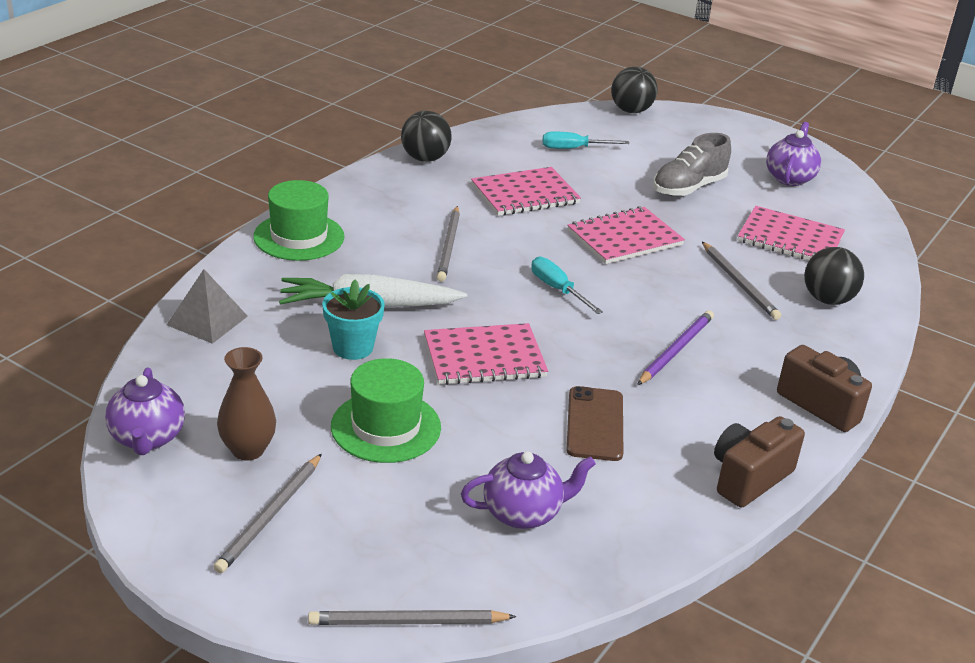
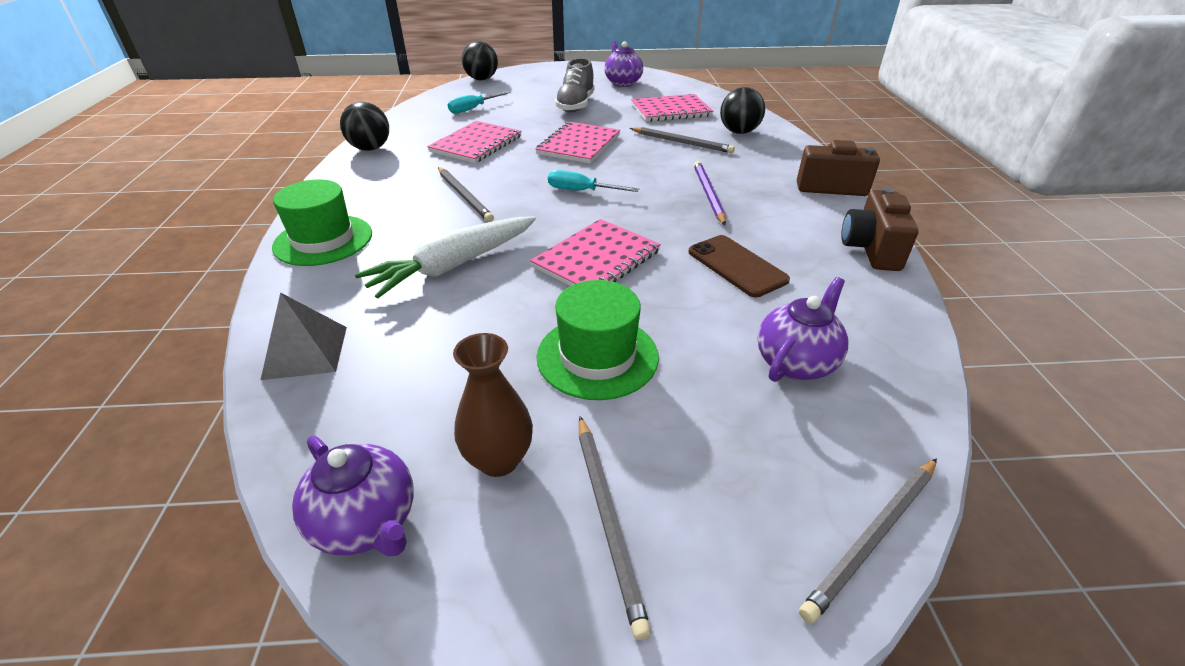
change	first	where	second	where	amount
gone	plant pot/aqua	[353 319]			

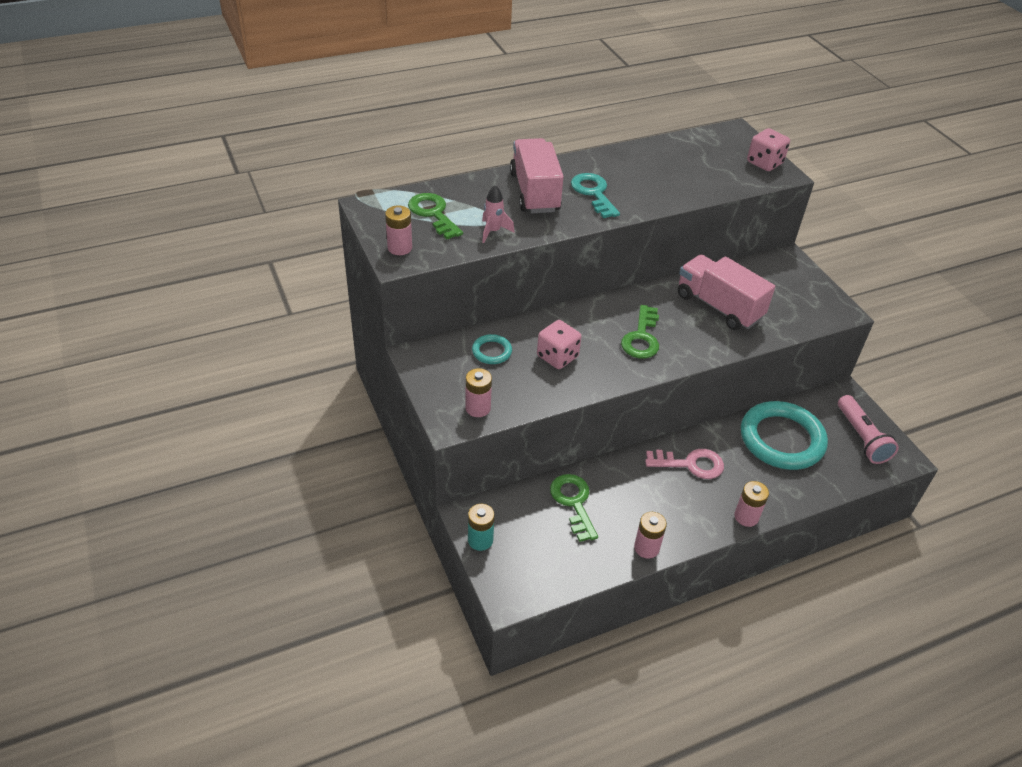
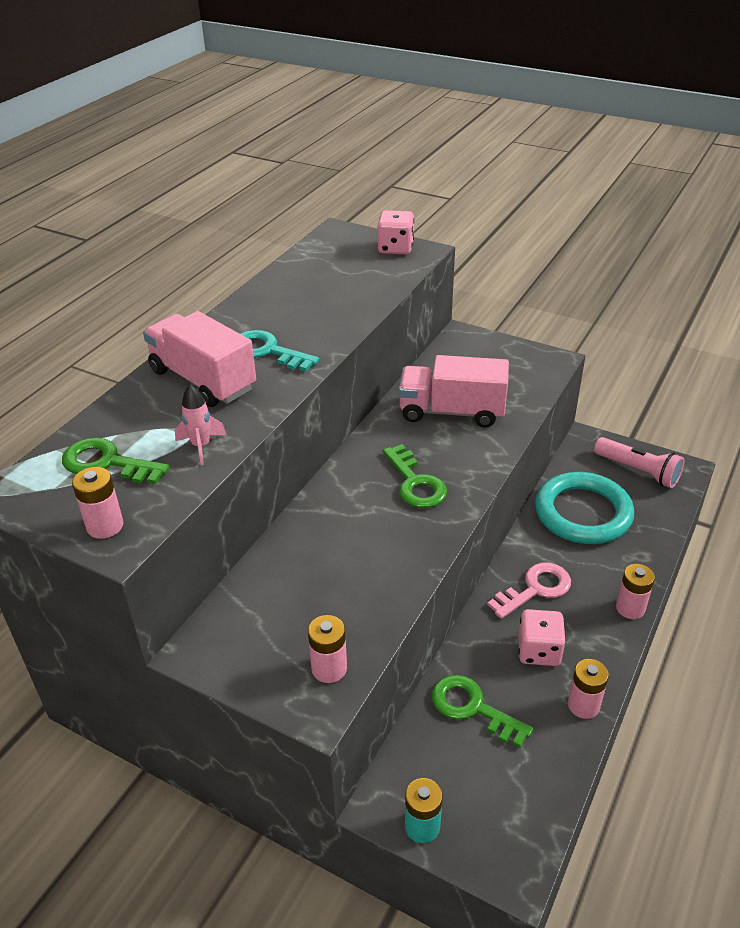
change	first	where	second	where	amount
shifted	dice/rose-pink	[559 344]		[542 637]	
gone	hoop/aqua	[492 349]			

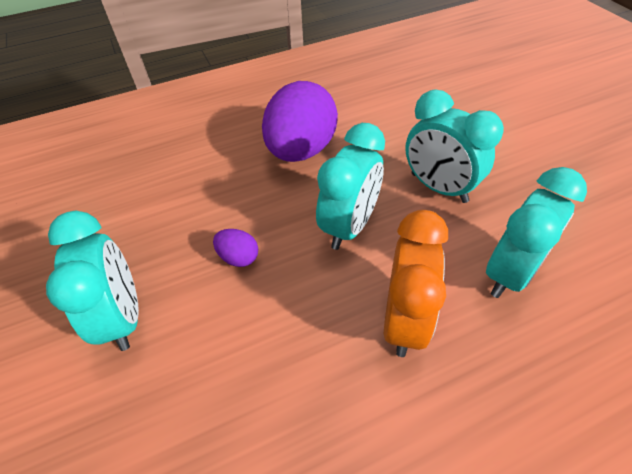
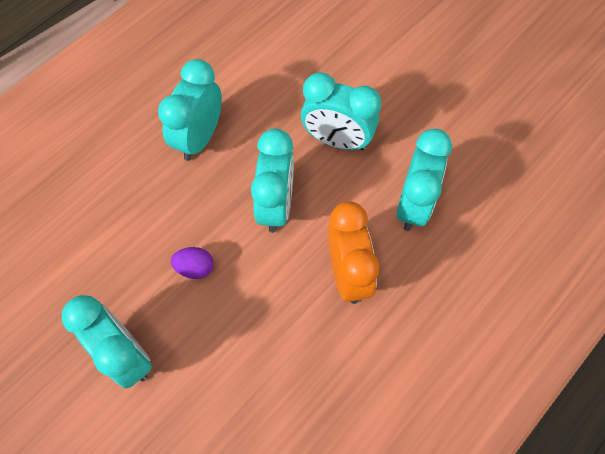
change	first	where	second	where	amount
swapped	egg/violet	[300 121]	alarm clock/aqua	[190 110]	

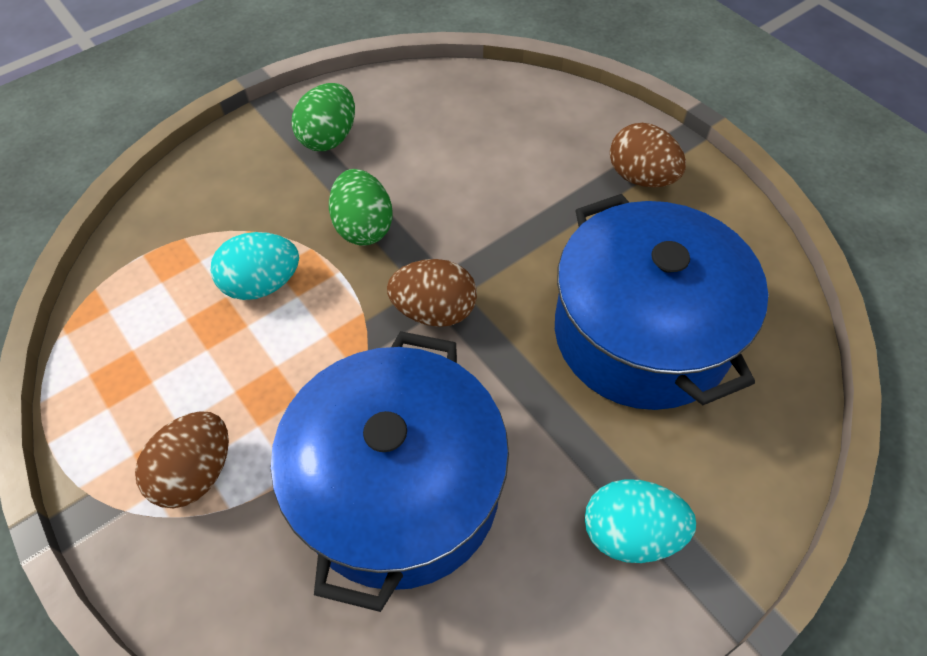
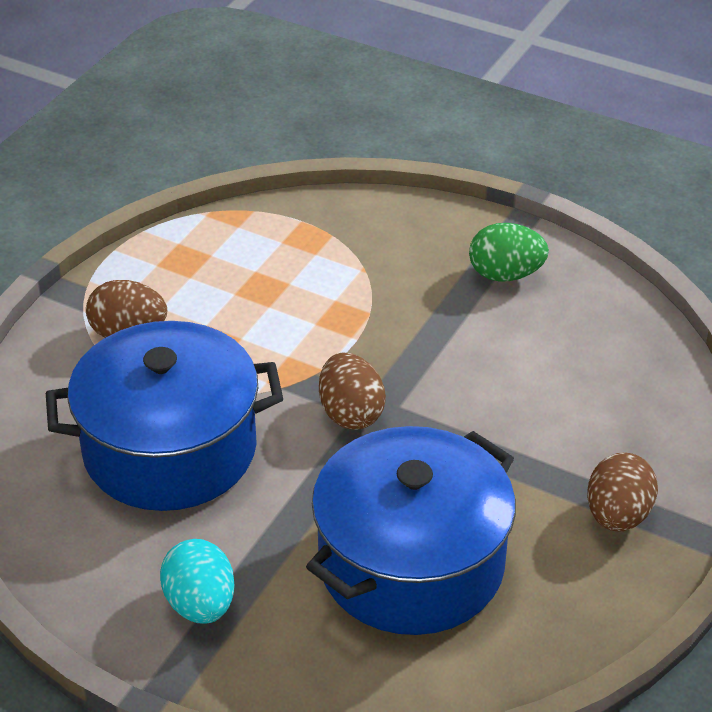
change	first	where	second	where	amount
gone	egg/aqua	[255 266]			
gone	egg/emerald	[361 207]			

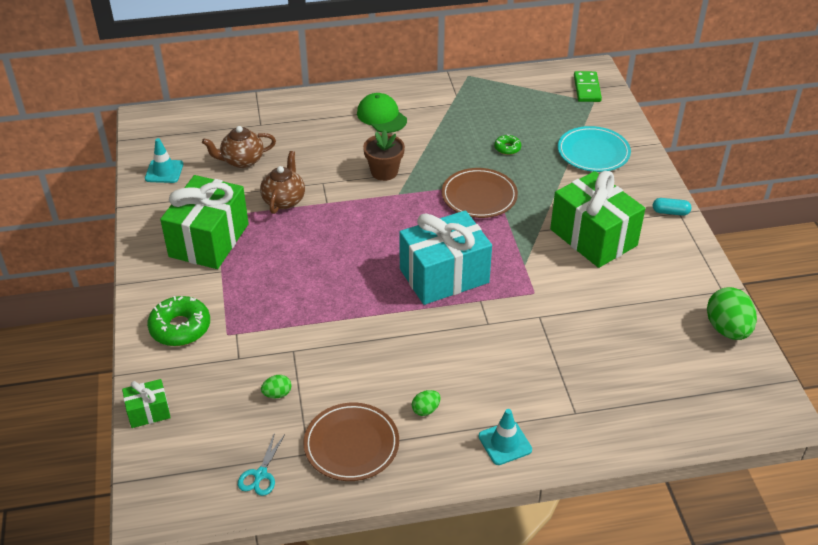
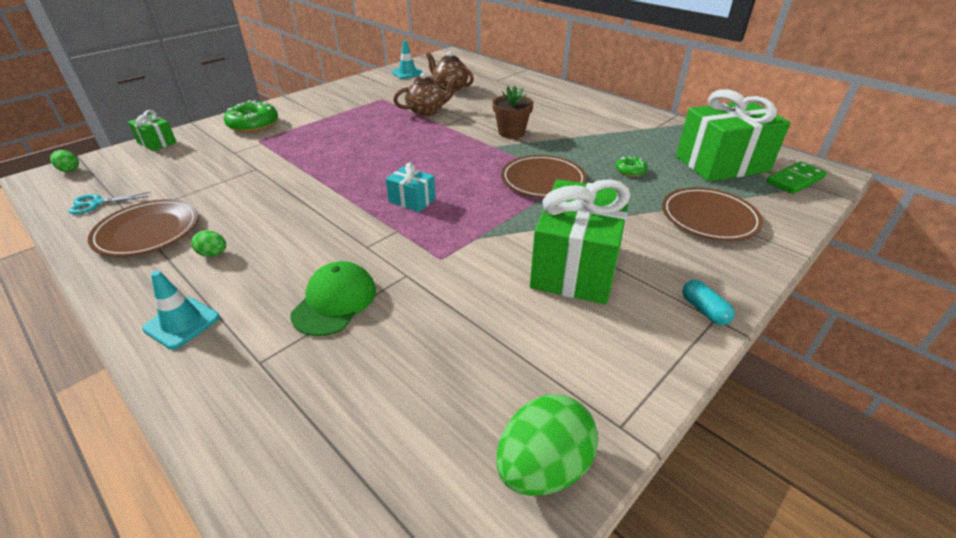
change	first	where	second	where	amount
shifted	egg/emerald	[276 386]		[64 161]	
shifted	baseball cap/emerald	[382 113]		[333 298]	
scaled	gift/aqua	[445 257]		[411 187]	x0.47
repainted	flat dish/aqua	[594 149]	flat dish/russet	[712 214]	
shifted	gift/emerald	[204 222]		[733 135]	

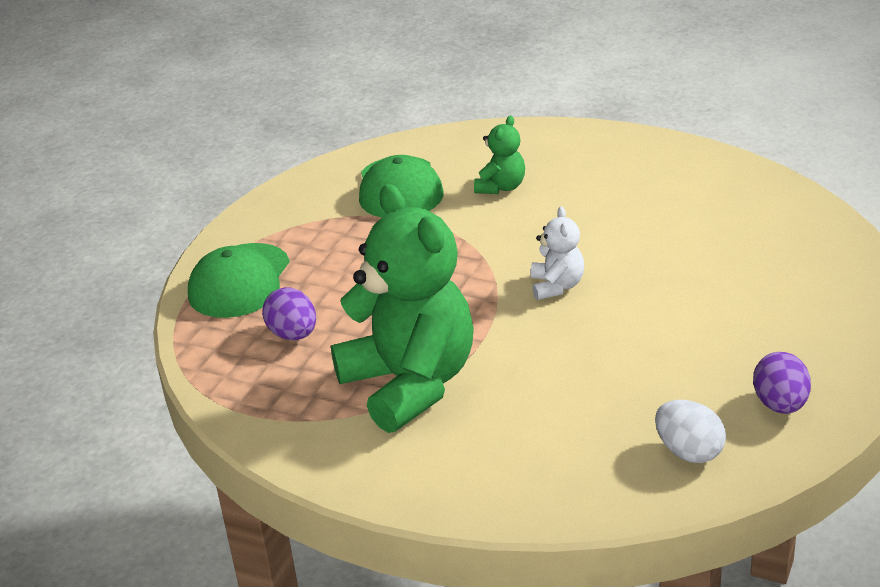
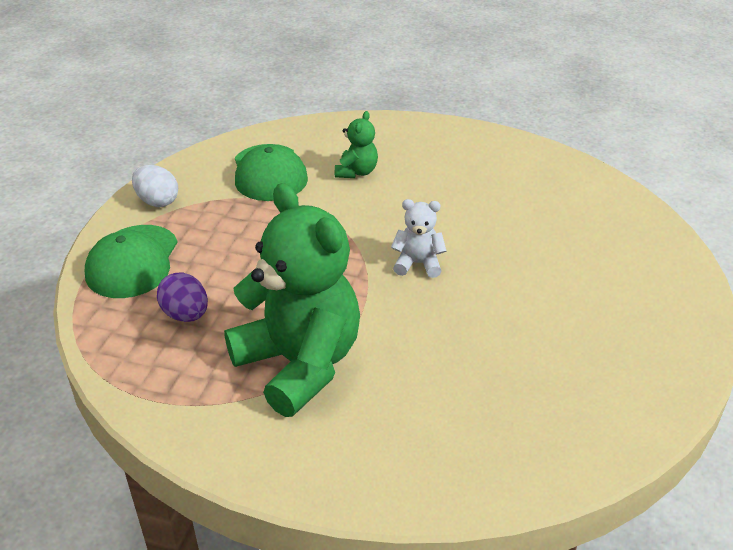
change	first	where	second	where	amount
shifted	egg/pure white	[690 431]		[155 186]	
rotated	teddy bear/pure white	[557 253]		[418 238]	75 degrees counterclockwise
gone	egg/violet	[782 383]			

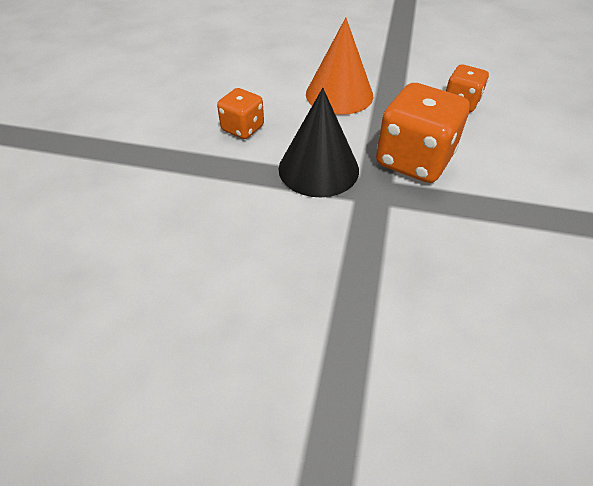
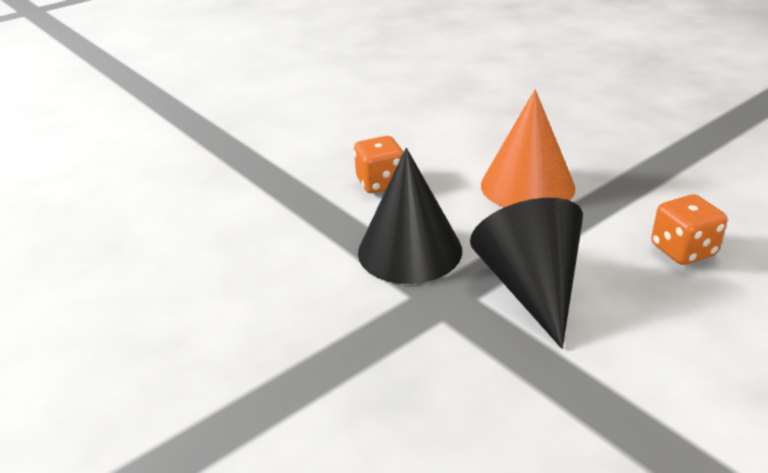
change	first	where	second	where	amount
swapped	dice/orange	[423 133]	solid cone/ebony	[526 273]	

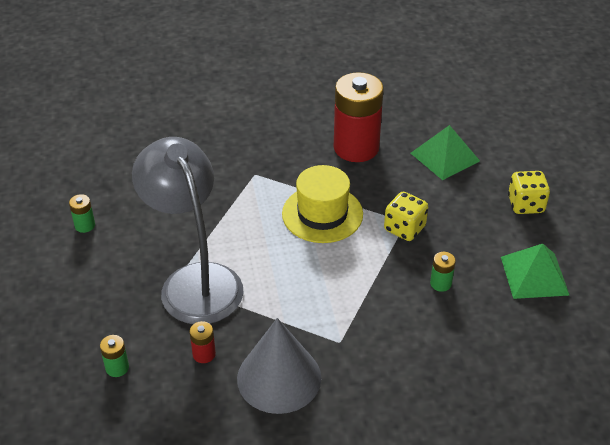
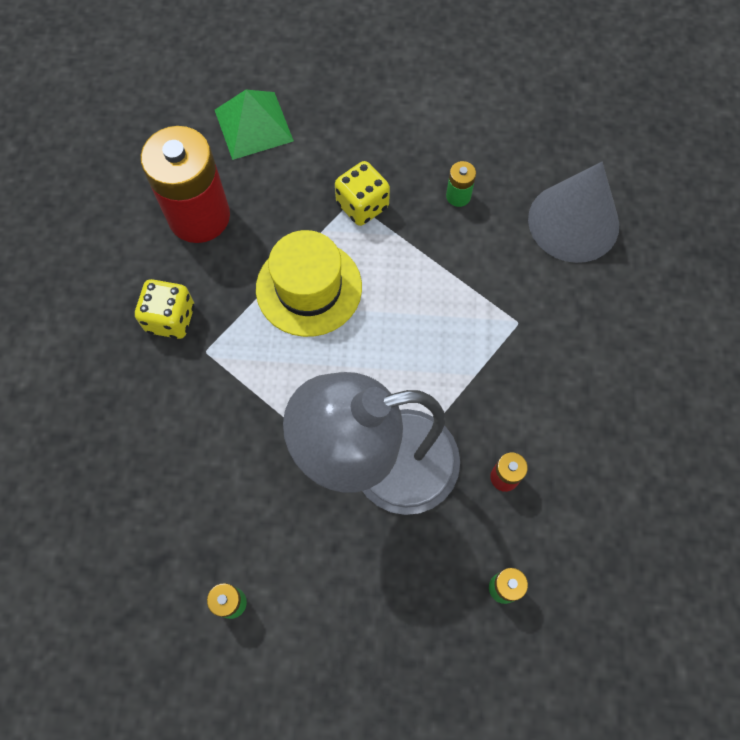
change	first	where	second	where	amount
shifted	dice/yellow	[529 192]		[165 309]	
shifted	solid cone/gray	[279 366]		[573 212]	
gone	solid pyramid/emerald	[535 271]			

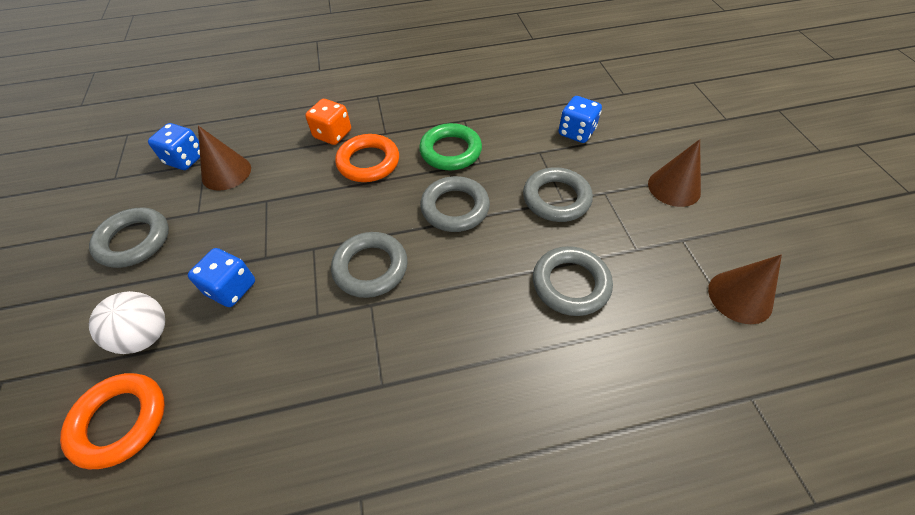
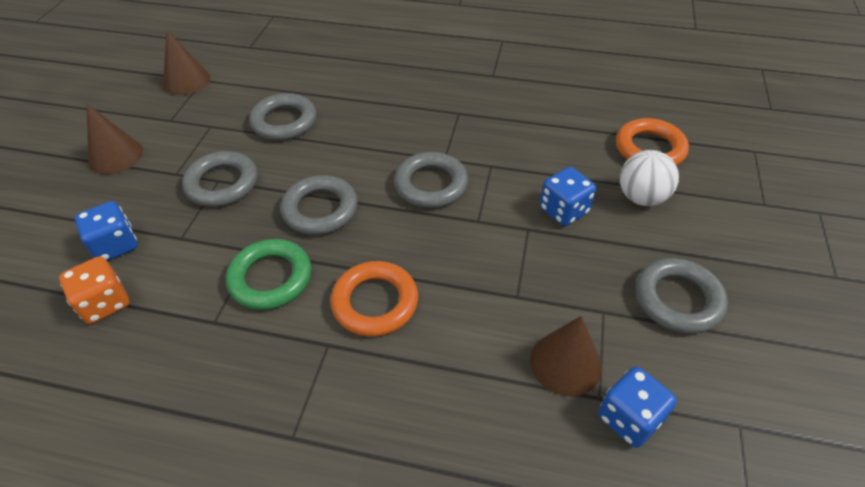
change	first	where	second	where	amount
shifted	dice/orange	[328 122]		[94 290]	

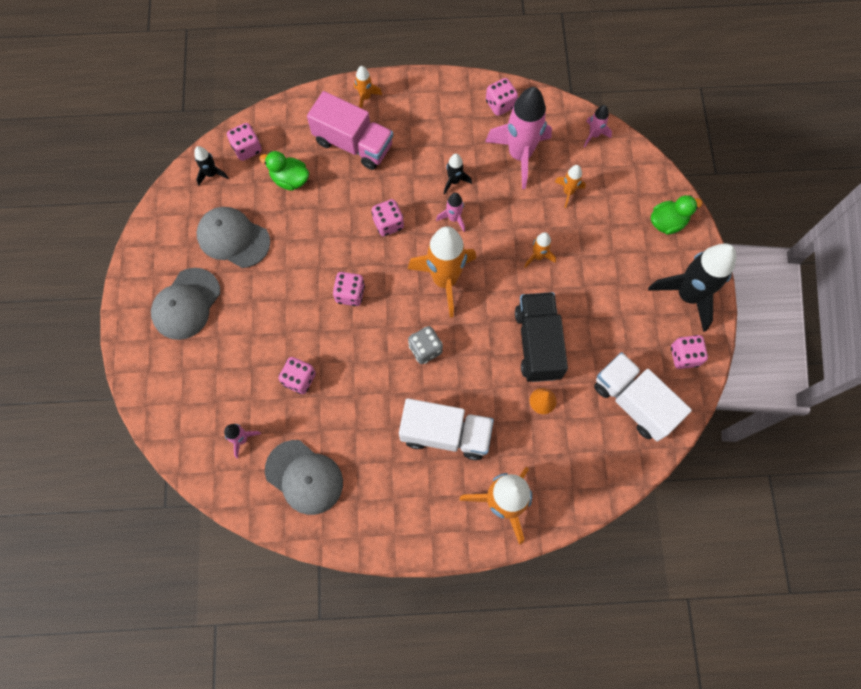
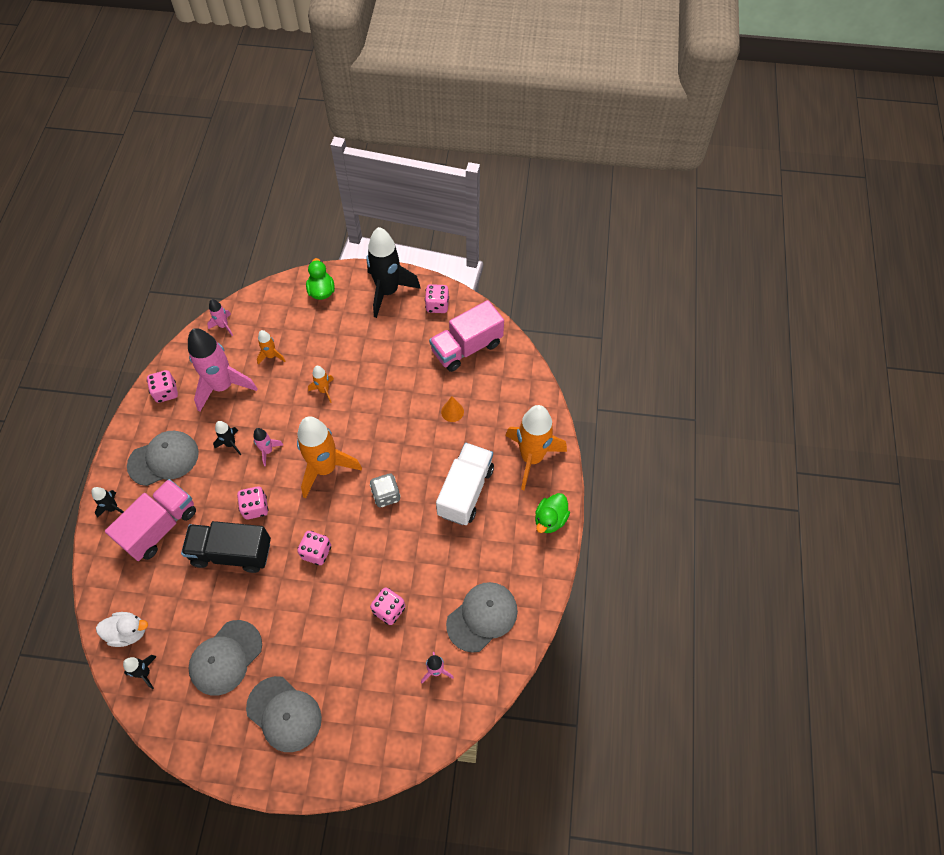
change	first	where	second	where	amount
repainted	toy rocket/orange	[368 87]	toy rocket/ebony	[108 502]	
swapped	dice/rose-pink	[244 142]	duck/pure white	[122 629]	
new			baseball cap/gray	[163 458]	
shifted	truck/ebony	[541 337]		[226 547]	
repainted	truck/pure white	[643 397]	truck/rose-pink	[466 336]	
shifted	duck/emerald	[284 171]		[552 513]	

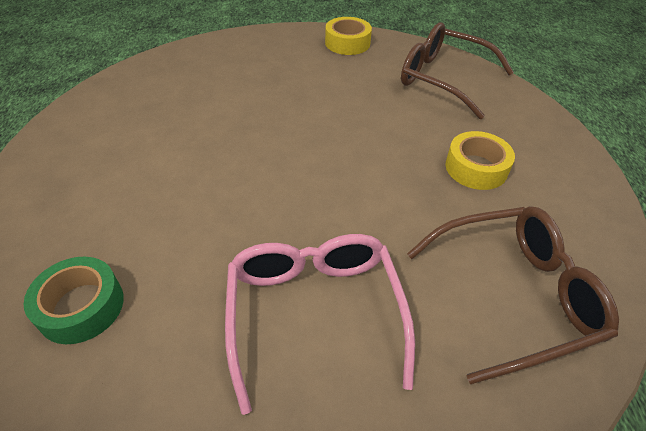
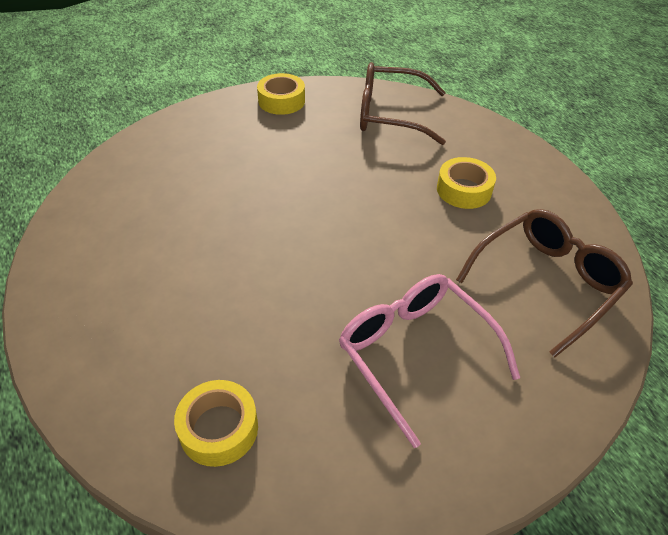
change	first	where	second	where	amount
repainted	tape/emerald	[74 300]	tape/yellow	[216 423]	

